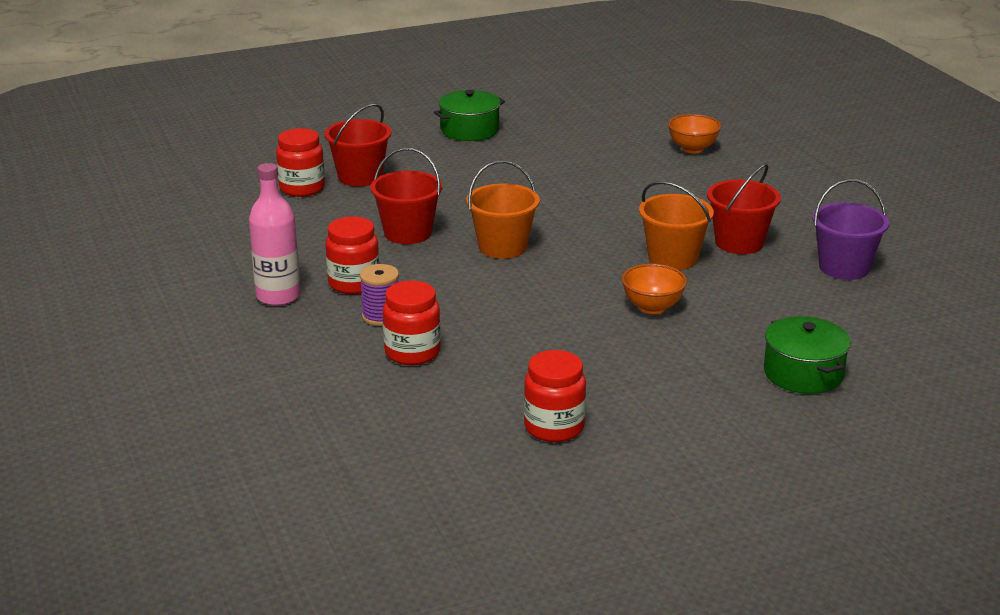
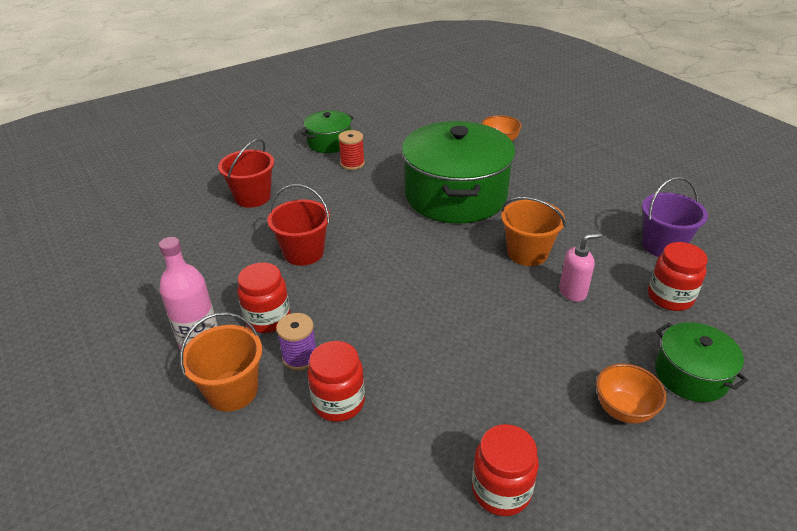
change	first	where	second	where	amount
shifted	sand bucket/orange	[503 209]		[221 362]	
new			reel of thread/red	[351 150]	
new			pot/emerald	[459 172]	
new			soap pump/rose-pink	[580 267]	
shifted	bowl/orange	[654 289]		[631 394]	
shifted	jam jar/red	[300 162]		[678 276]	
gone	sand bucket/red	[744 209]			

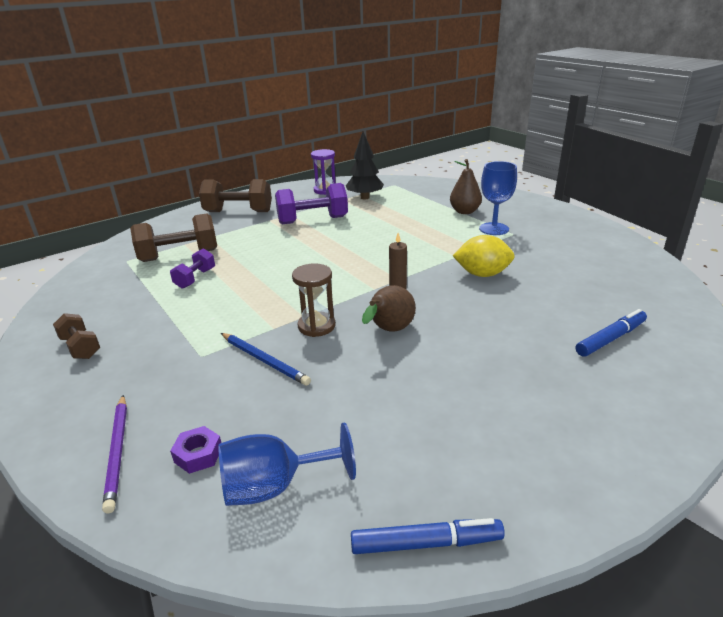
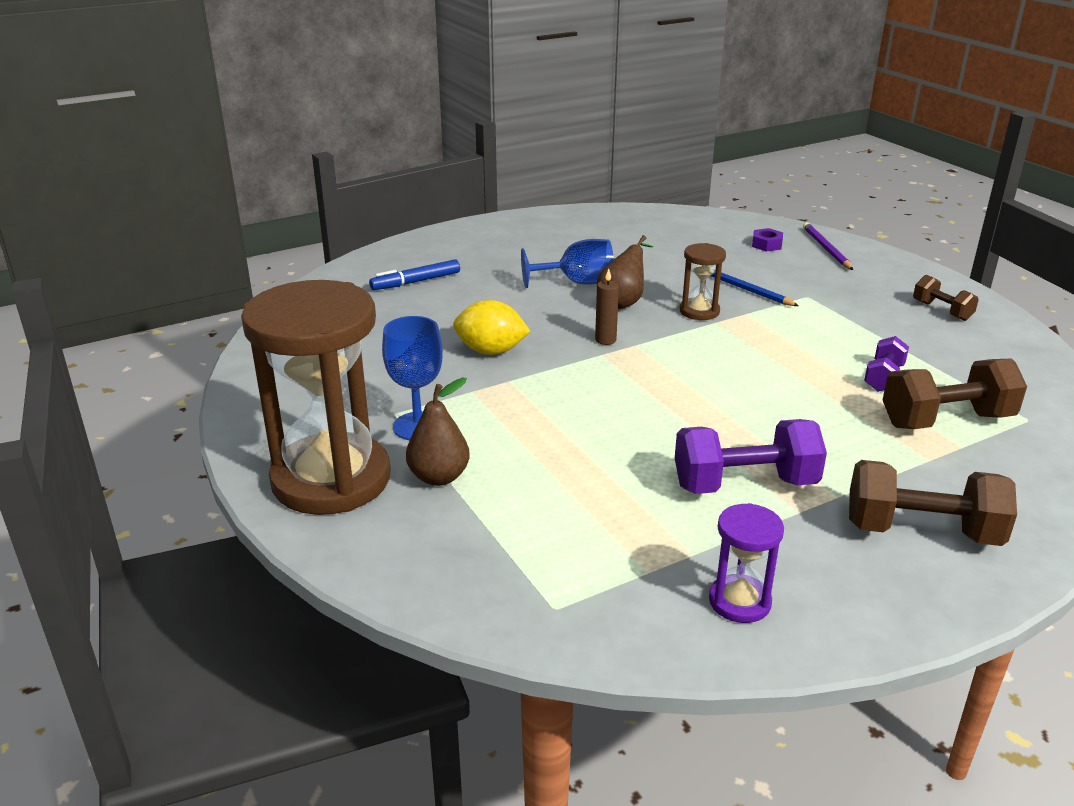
change	first	where	second	where	amount
new			sandglass/russet	[316 397]	
shifted	wine glass/cobalt	[287 464]		[567 263]	
gone	tree/ebony	[365 166]			
gone	marker/cobalt	[428 536]			

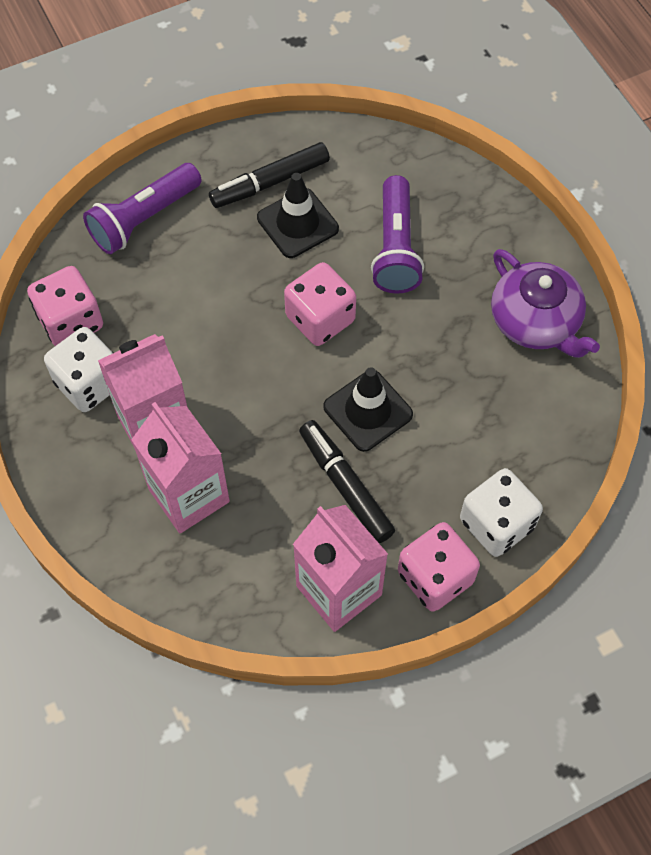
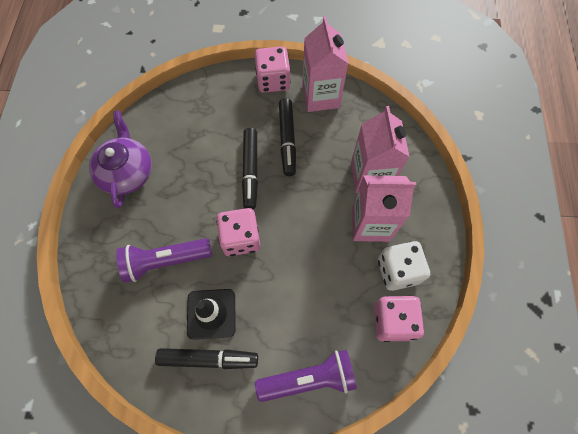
change	first	where	second	where	amount
rotated	flashlight/violet	[397 234]		[164 260]	135 degrees counterclockwise
swapped	road cone/ebony	[368 409]	marker/ebony	[250 168]	
gone	dice/pure white	[501 512]			

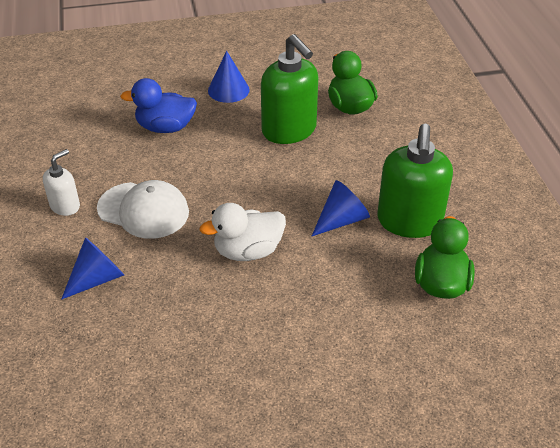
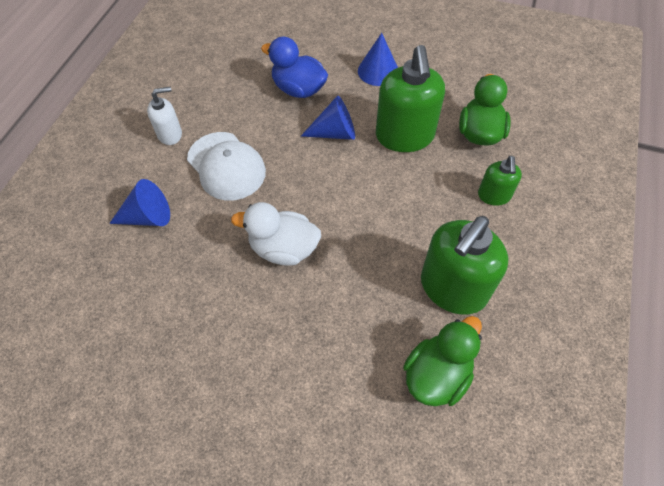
change	first	where	second	where	amount
shifted	solid cone/cobalt	[341 208]		[328 118]	
new			soap pump/emerald	[500 181]	

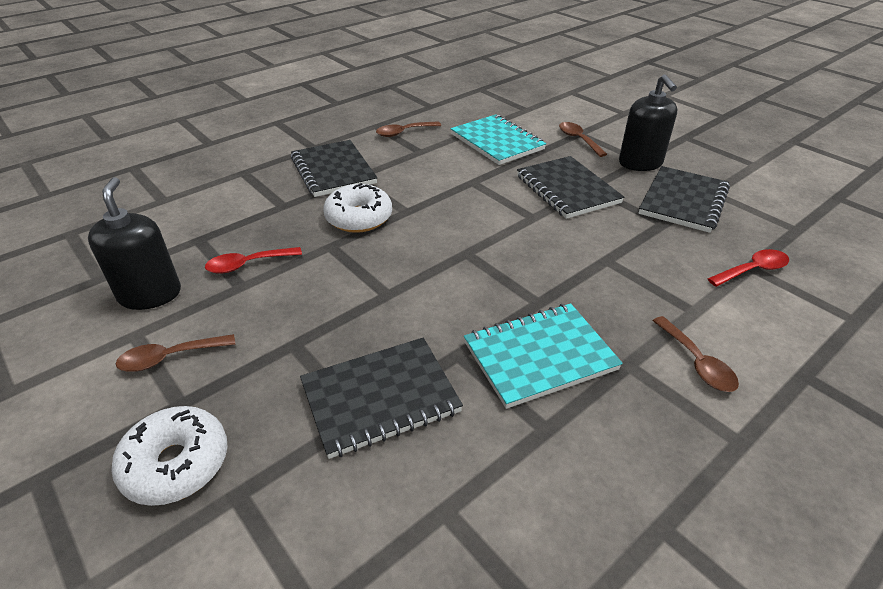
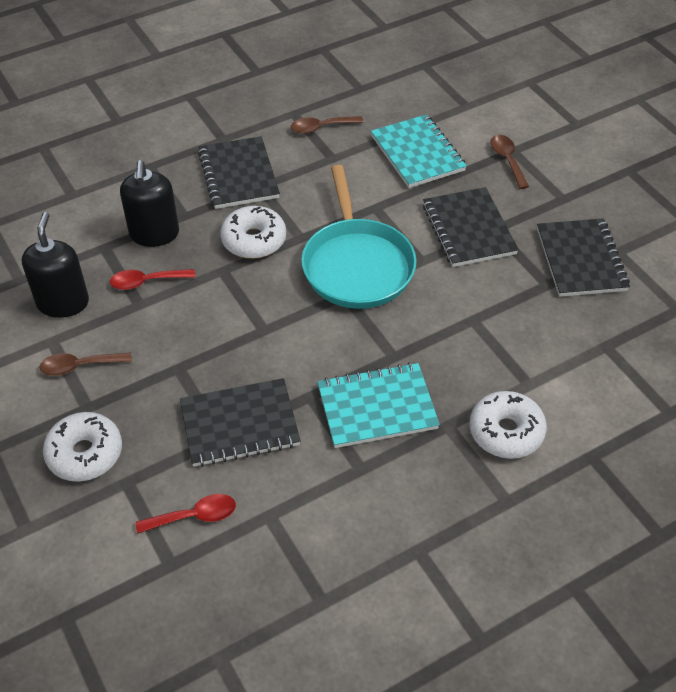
change	first	where	second	where	amount
shifted	soap pump/ebony	[648 122]		[149 203]	
shifted	tablespoon/red	[748 268]		[186 514]	
new			skillet/aqua	[359 237]	
swapped	tablespoon/russet	[695 354]	glazed donut/pure white	[508 425]	
rotated	notepad/ebony	[684 199]		[583 257]	45 degrees counterclockwise

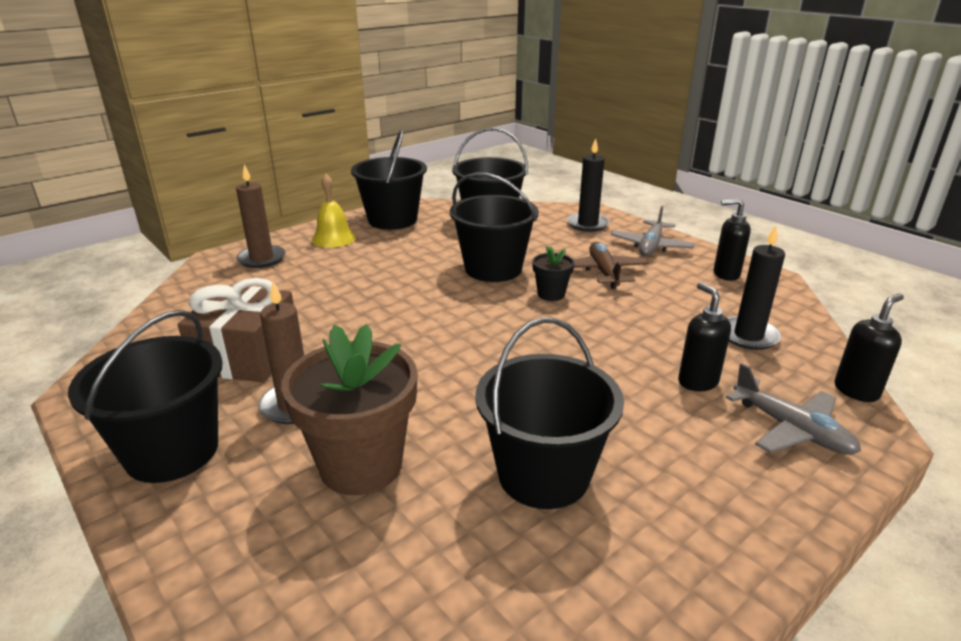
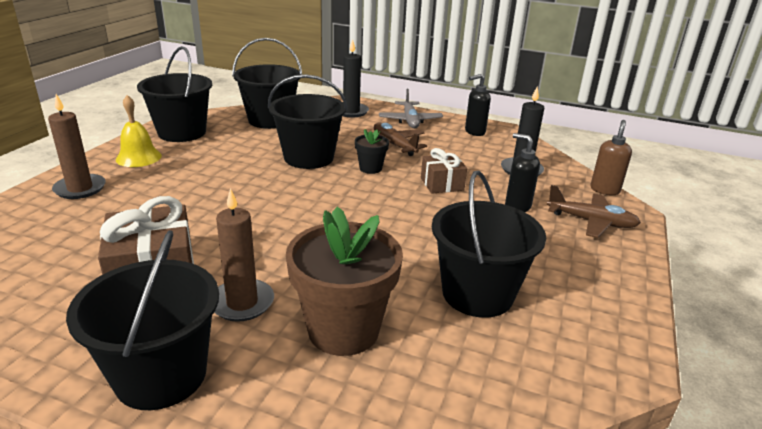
change	first	where	second	where	amount
new			gift/russet	[444 171]	
repainted	plane/gray	[793 409]	plane/russet	[594 211]	
repainted	soap pump/ebony	[869 348]	soap pump/russet	[611 157]	

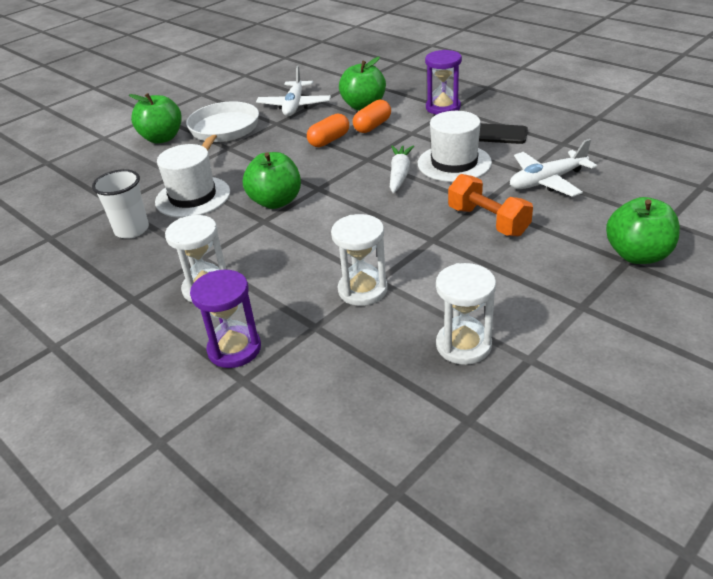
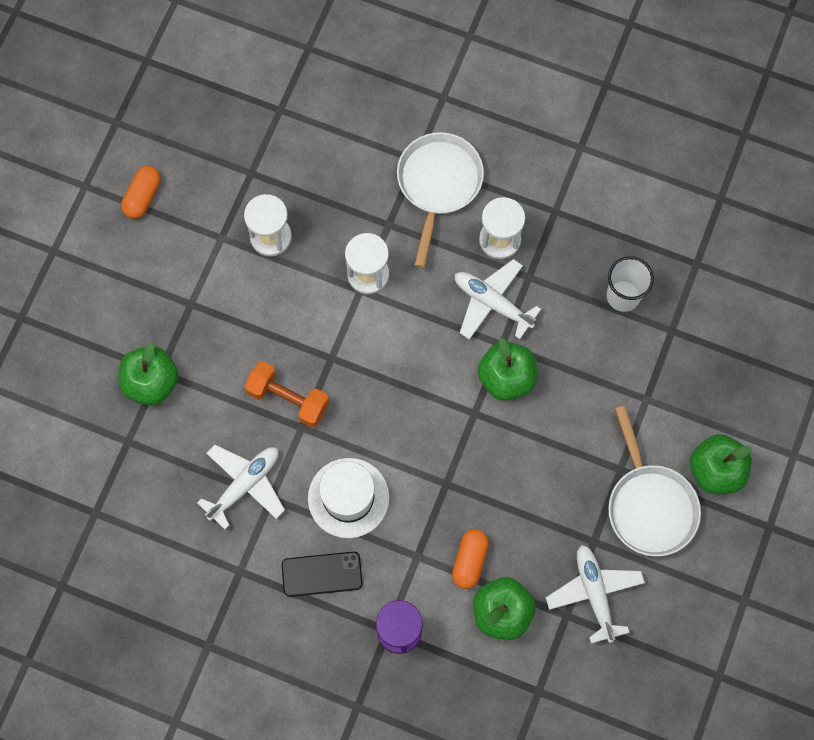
change	first	where	second	where	amount
shifted	pill shape/orange	[328 130]		[141 192]	
swapped	sandglass/violet	[225 319]	skillet/pure white	[440 200]	
new			plane/pure white	[498 299]	
gone	top hat/pure white	[192 181]			
gone	carrot/pure white	[402 169]			

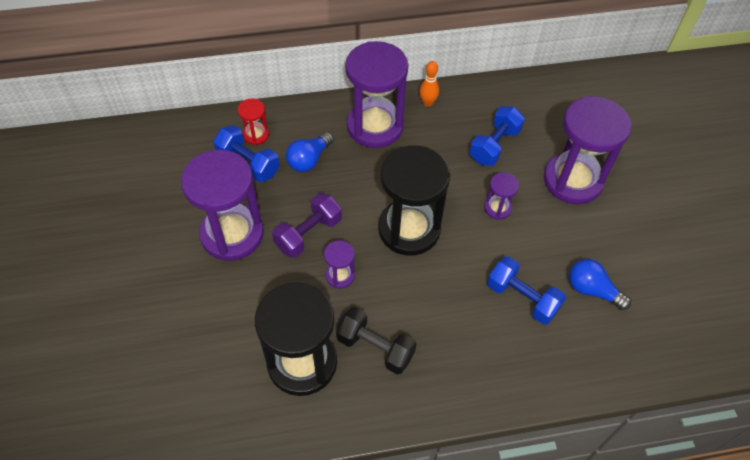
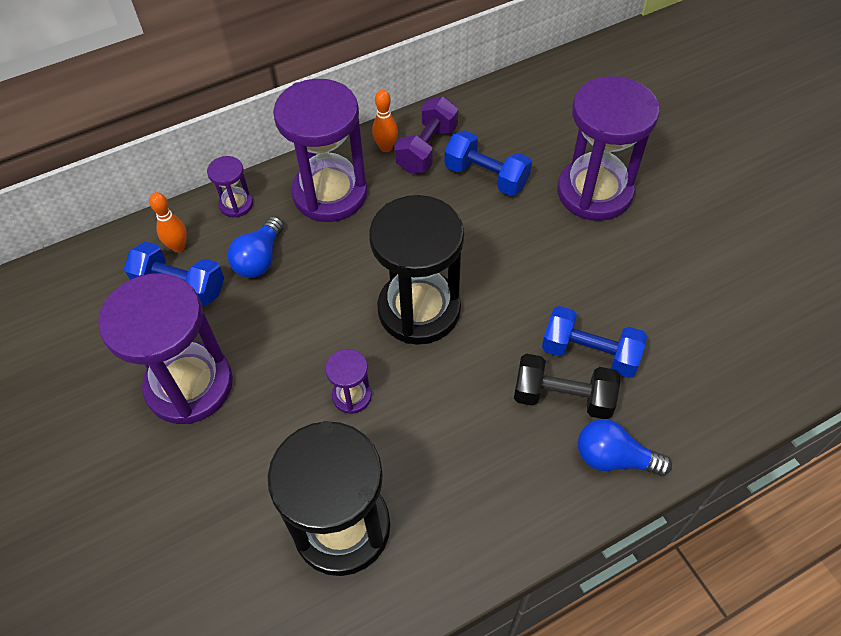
change	first	where	second	where	amount
swapped	sandglass/red	[253 121]	tenpin/orange	[168 222]	
shifted	sandglass/violet	[501 196]		[230 186]	
shifted	free weight/violet	[307 225]		[426 135]	
rotated	free weight/cobalt	[497 136]		[488 163]	75 degrees counterclockwise
shifted	free weight/ebony	[376 340]		[567 386]	
shifted	light bulb/cobalt	[600 284]		[625 447]	

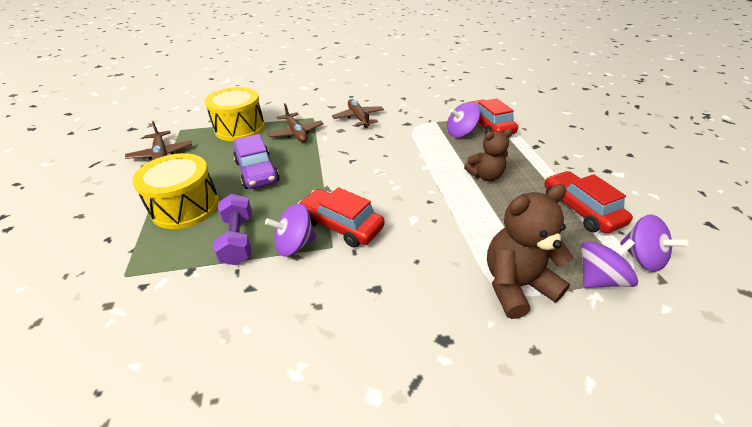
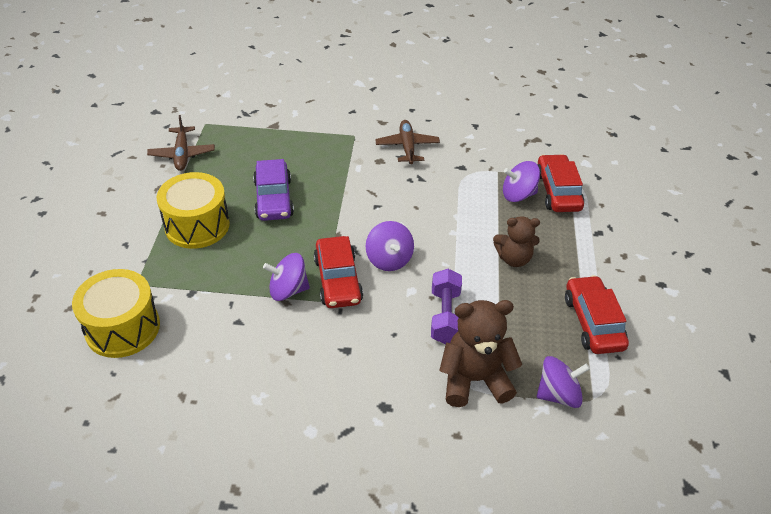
change	first	where	second	where	amount
shifted	snare drum/yellow	[235 114]		[116 313]	
rotated	car/red	[341 217]		[338 272]	150 degrees counterclockwise
shifted	toy top/violet	[654 243]		[390 246]	
shifted	free weight/violet	[232 229]		[446 306]	
gone	plane/russet	[295 122]			

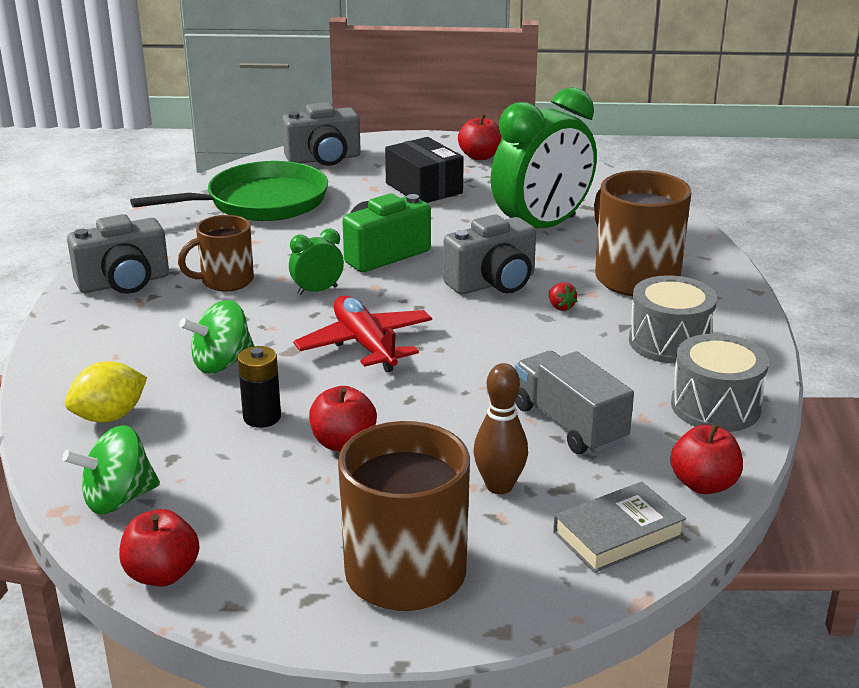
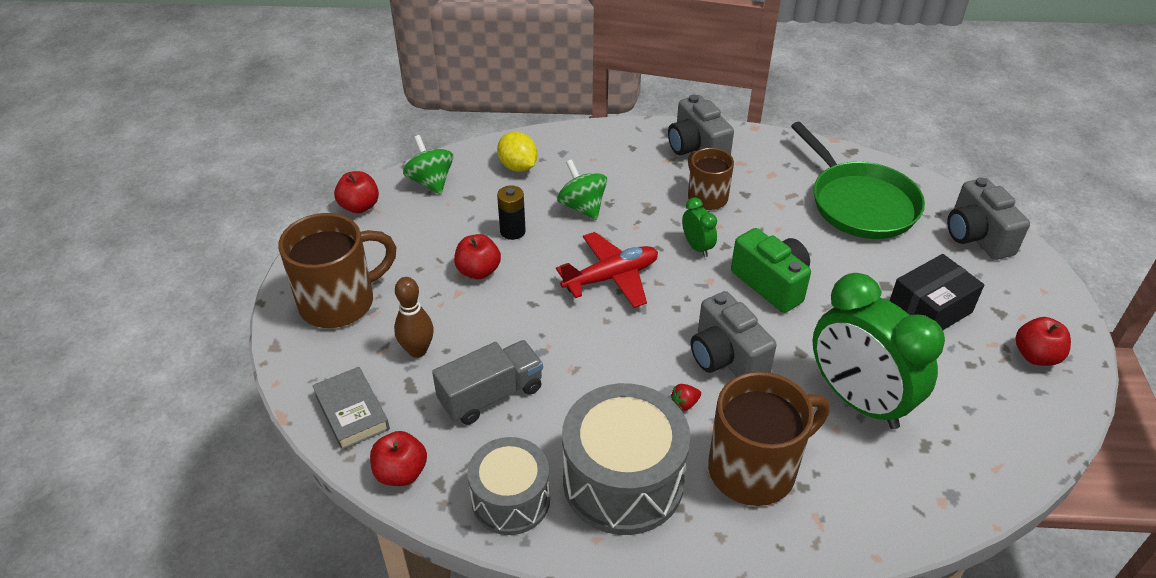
change	first	where	second	where	amount
scaled	snare drum/gray	[673 319]		[626 459]	x1.56

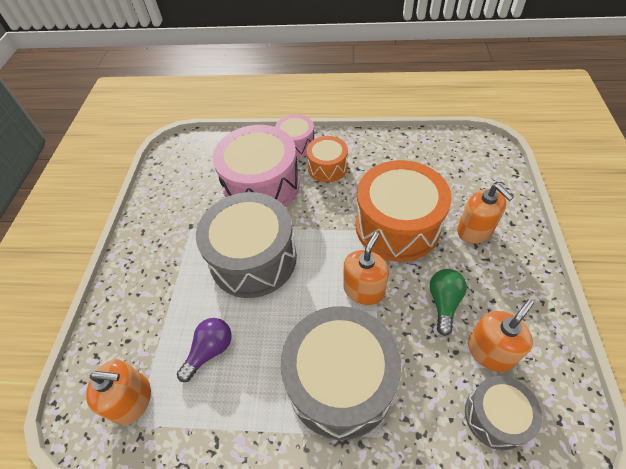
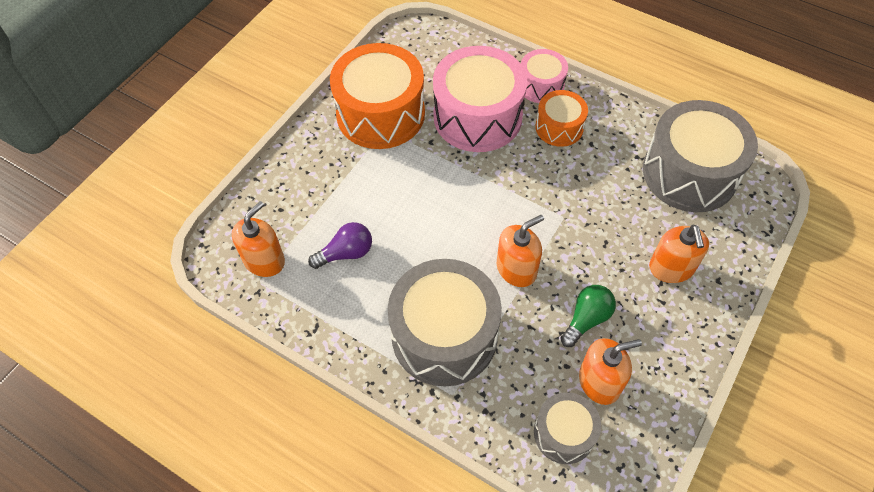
change	first	where	second	where	amount
rotated	soap pump/orange	[118 392]		[258 239]	90 degrees counterclockwise
shifted	snare drum/orange	[403 211]		[377 96]	
shifted	snare drum/gray	[246 245]		[700 156]	

